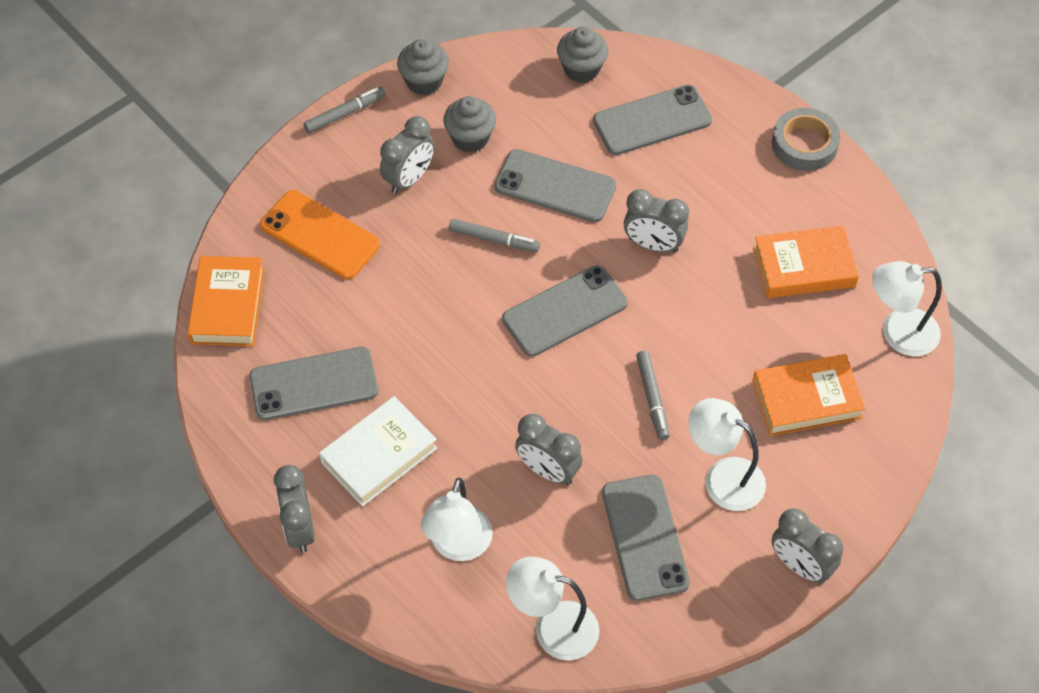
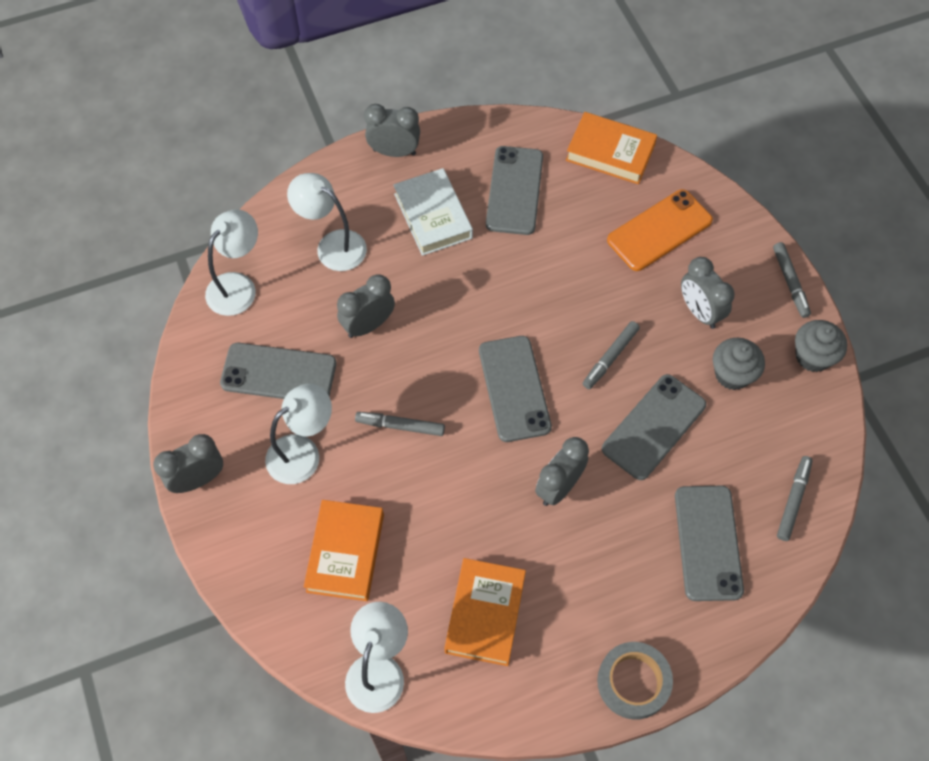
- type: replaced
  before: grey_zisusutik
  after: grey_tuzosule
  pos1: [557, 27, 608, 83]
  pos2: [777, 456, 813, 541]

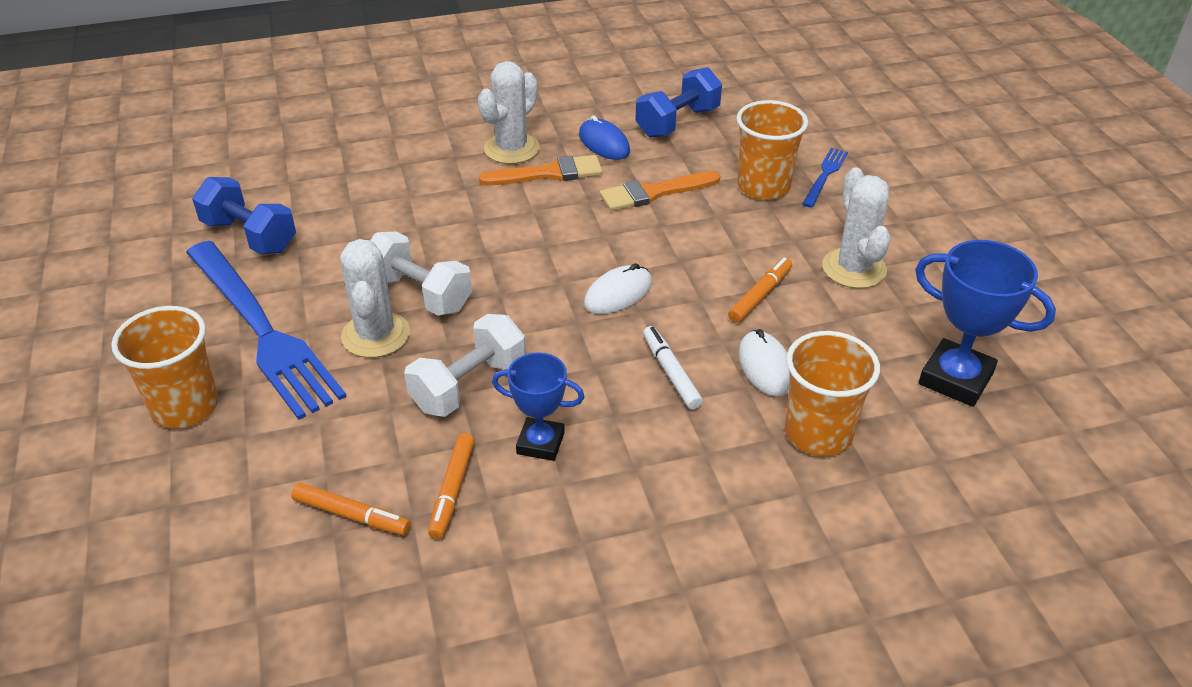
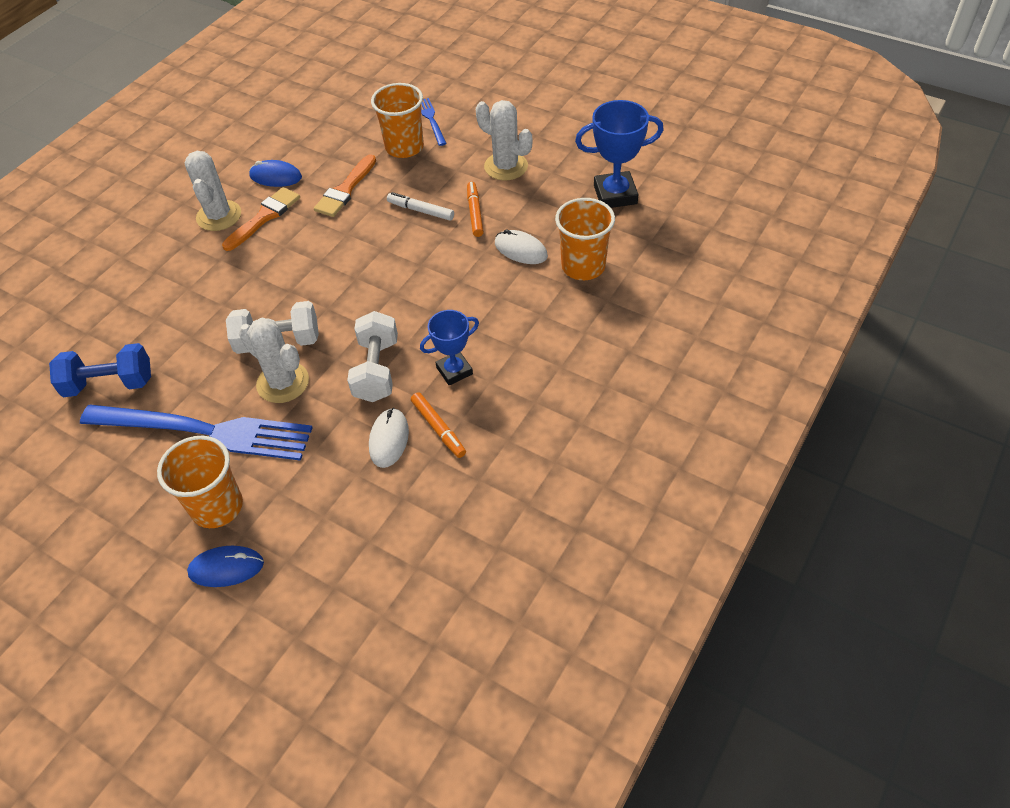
- type: added
  after: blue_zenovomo
  pos2: [187, 546, 264, 587]
- type: moved
  before: white_zenovomo
  pos1: [584, 263, 652, 314]
  pos2: [369, 408, 409, 468]
- type: moved
  before: white_tuzosule
  pos1: [643, 326, 703, 410]
  pos2: [387, 192, 454, 221]
- type: removed
  before: orange_tuzosule
  pos1: [291, 483, 410, 535]
- type: removed
  before: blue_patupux
  pos1: [635, 67, 722, 138]

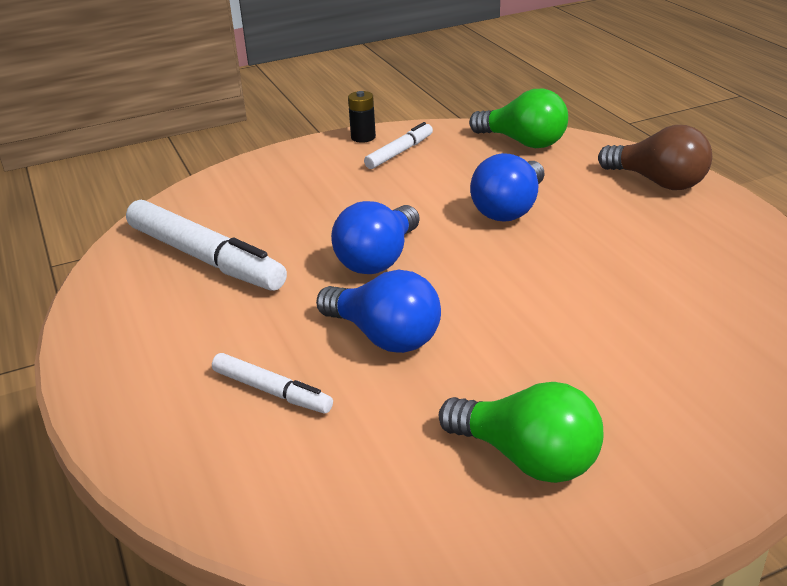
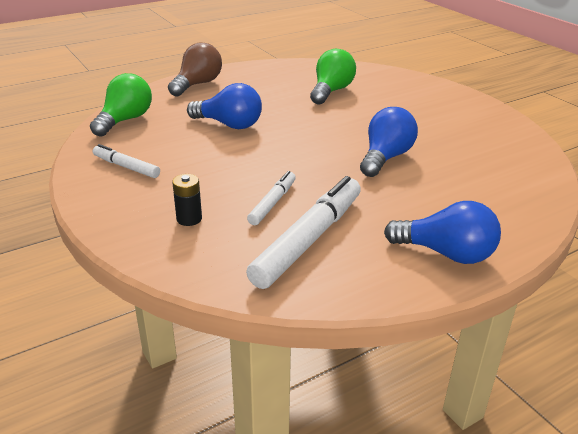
- type: moved
  before: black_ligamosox
  pos1: [348, 91, 376, 143]
  pos2: [172, 174, 202, 226]
- type: moved
  before: white_tuzosule
  pos1: [212, 353, 333, 413]
  pos2: [247, 171, 296, 225]
- type: moved
  before: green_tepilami
  pos1: [439, 382, 603, 483]
  pos2: [310, 49, 356, 104]
- type: moved
  before: blue_tepilami
  pos1: [331, 201, 420, 274]
  pos2: [384, 201, 501, 264]

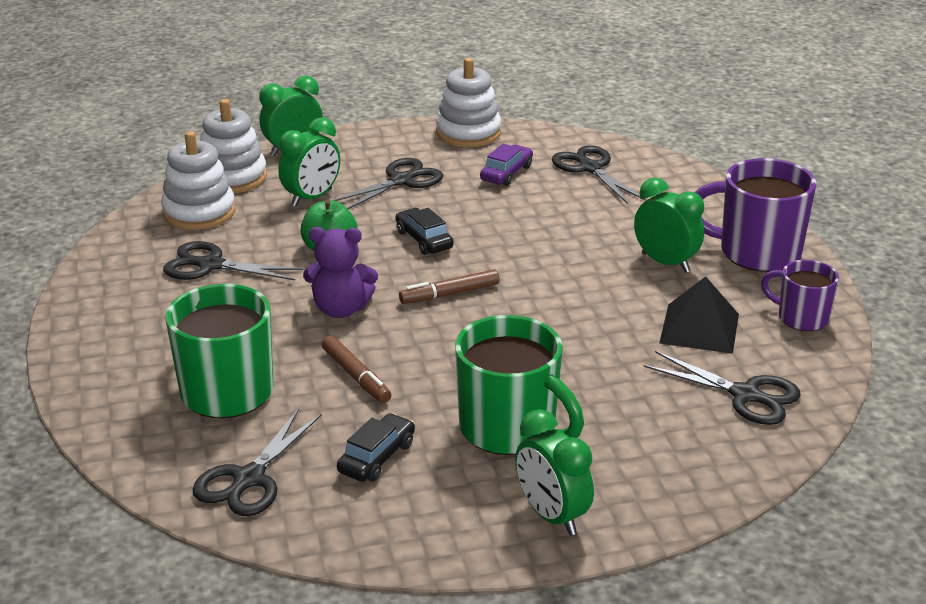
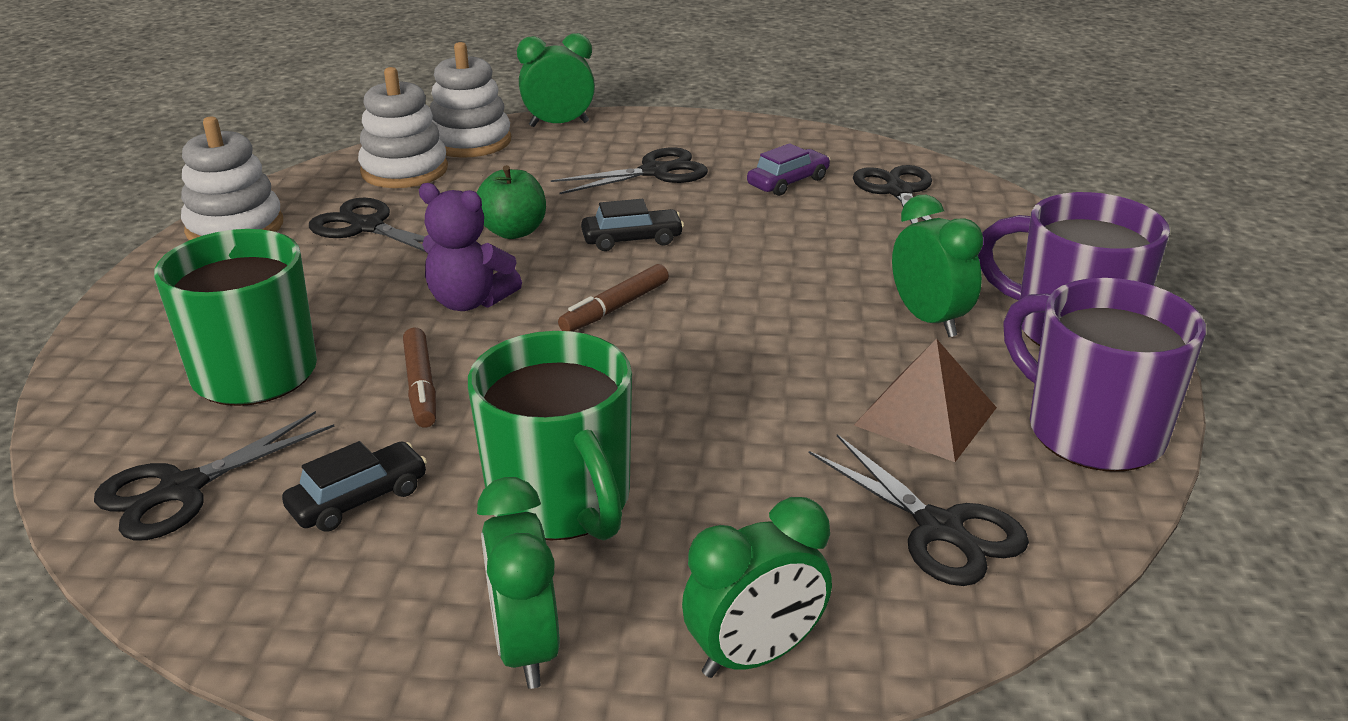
- type: moved
  before: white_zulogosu
  pos1: [436, 58, 501, 147]
  pos2: [181, 117, 283, 240]
- type: turned
  before: brown_tuzosule
  pos1: [399, 269, 500, 304]
  pos2: [558, 264, 669, 332]
  turn: -45
- type: turned
  before: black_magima
  pos1: [396, 208, 454, 255]
  pos2: [581, 199, 684, 251]
  turn: 90
- type: moved
  before: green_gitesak
  pos1: [278, 117, 340, 207]
  pos2: [682, 497, 832, 678]
- type: recoloured
  before: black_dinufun
  after: brown_dinufun
  pos1: [659, 276, 739, 354]
  pos2: [854, 339, 997, 462]
- type: resized
  before: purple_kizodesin
  pos1: [761, 260, 839, 331]
  pos2: [1003, 278, 1206, 471]
  scale: 1.71

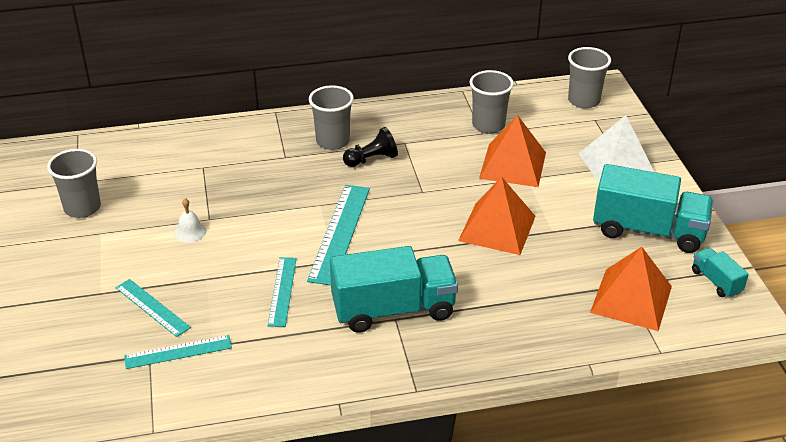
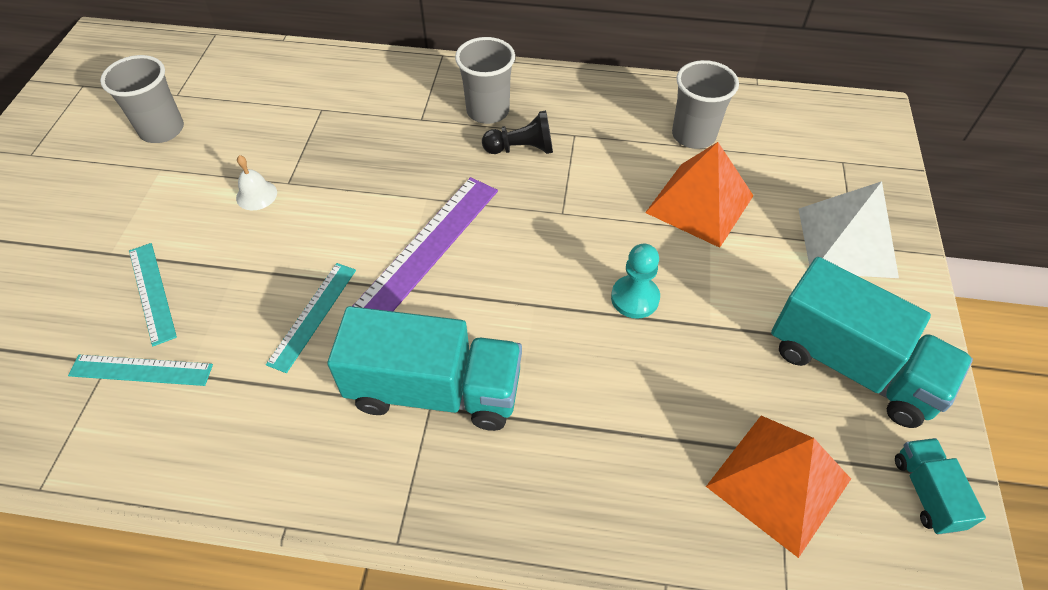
- type: recoloured
  before: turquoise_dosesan
  after: purple_dosesan
  pos1: [307, 185, 370, 285]
  pos2: [353, 177, 498, 311]
- type: replaced
  before: orange_dinufun
  after: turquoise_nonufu
  pos1: [458, 177, 536, 255]
  pos2: [611, 244, 660, 319]
- type: removed
  before: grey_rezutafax
  pos1: [568, 47, 611, 109]

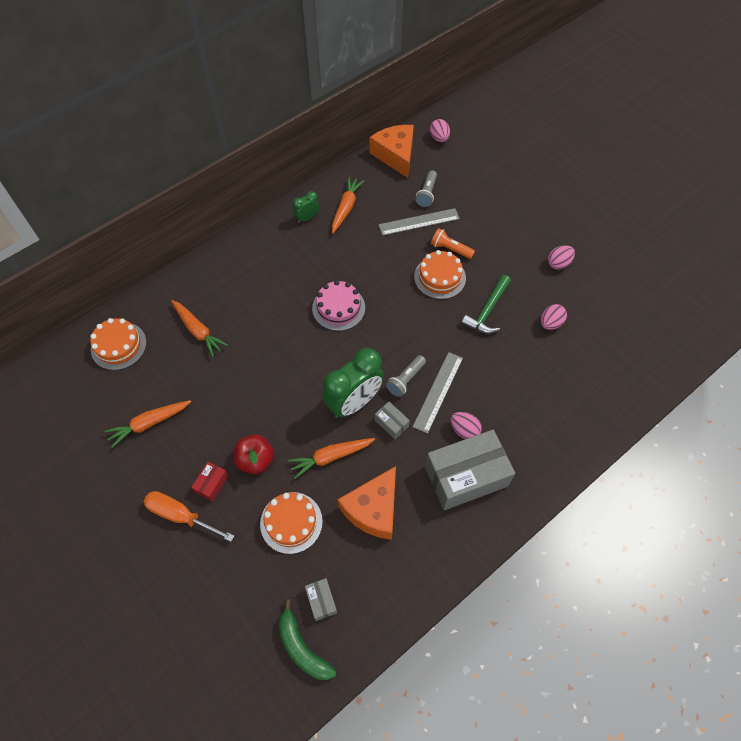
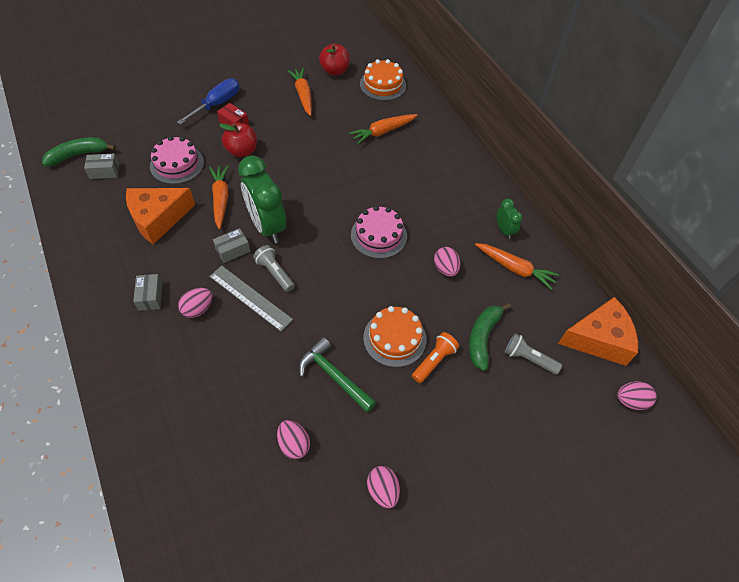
- type: turned
  before: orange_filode
  pos1: [338, 466, 396, 540]
  pos2: [126, 188, 195, 244]
  turn: -75
- type: resized
  before: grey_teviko
  pos1: [425, 430, 515, 510]
  pos2: [133, 274, 162, 311]
  scale: 0.43
- type: recoloured
  before: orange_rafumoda
  after: pink_rafumoda
  pos1: [260, 492, 323, 554]
  pos2: [150, 136, 204, 184]
- type: recoloured
  before: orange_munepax
  after: blue_munepax
  pos1: [144, 491, 234, 542]
  pos2: [177, 79, 239, 125]
- type: added
  after: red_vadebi
  pos2: [319, 43, 350, 76]
- type: added
  after: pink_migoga
  pos2: [434, 247, 460, 277]
- type: replaced
  before: grey_dosesan
  after: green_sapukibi
  pos1: [379, 208, 460, 236]
  pos2: [469, 303, 511, 371]

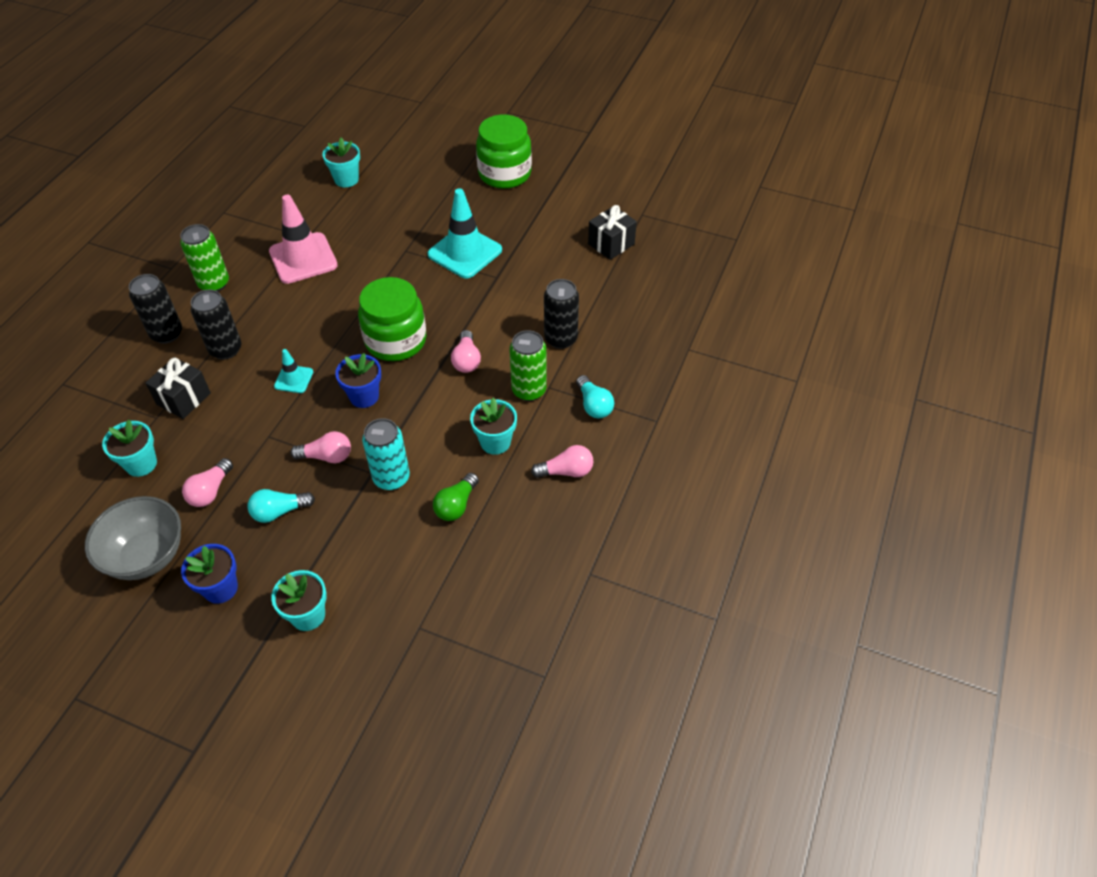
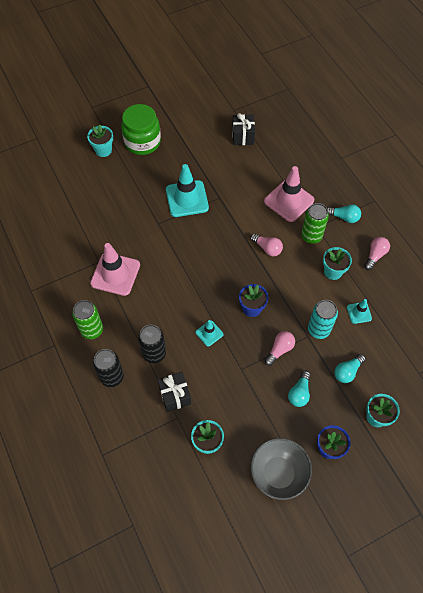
- type: moved
  before: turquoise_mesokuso
  pos1: [322, 137, 360, 187]
  pos2: [87, 124, 113, 157]
- type: replaced
  before: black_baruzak
  after: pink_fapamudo
  pos1: [544, 279, 579, 349]
  pos2: [264, 166, 314, 222]
- type: added
  after: turquoise_tepilami
  pos2: [334, 354, 366, 383]
- type: replaced
  before: green_tepilami
  after: turquoise_fapamudo
  pos1: [433, 473, 479, 521]
  pos2: [347, 299, 372, 324]
- type: removed
  before: pink_tepilami
  pos1: [182, 458, 233, 507]
- type: removed
  before: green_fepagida
  pos1: [358, 277, 427, 361]

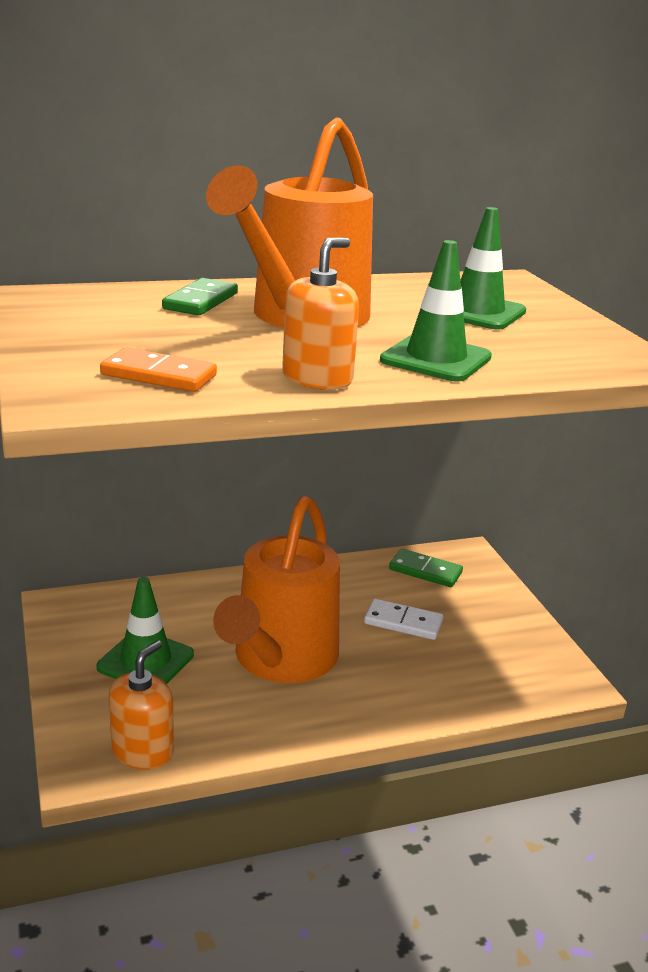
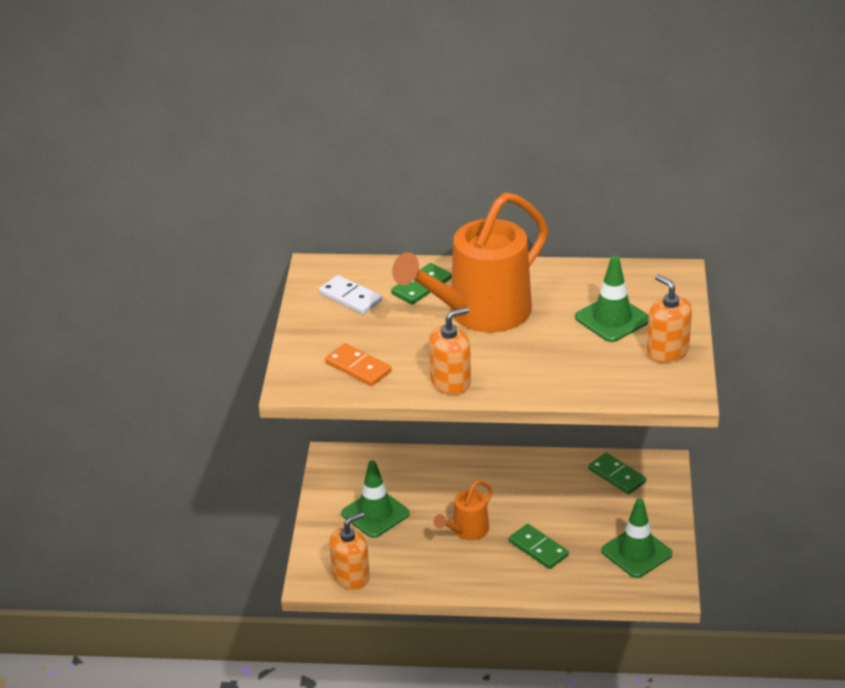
- type: moved
  before: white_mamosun
  pos1: [364, 599, 443, 640]
  pos2: [319, 275, 382, 314]
- type: resized
  before: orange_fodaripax
  pos1: [213, 496, 340, 683]
  pos2: [434, 480, 493, 540]
  scale: 0.47
- type: added
  after: green_mamosun
  pos2: [509, 524, 569, 569]
- type: moved
  before: green_fapamudo
  pos1: [380, 240, 492, 381]
  pos2: [601, 498, 672, 578]
- type: added
  after: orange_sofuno
  pos2: [647, 274, 692, 363]

